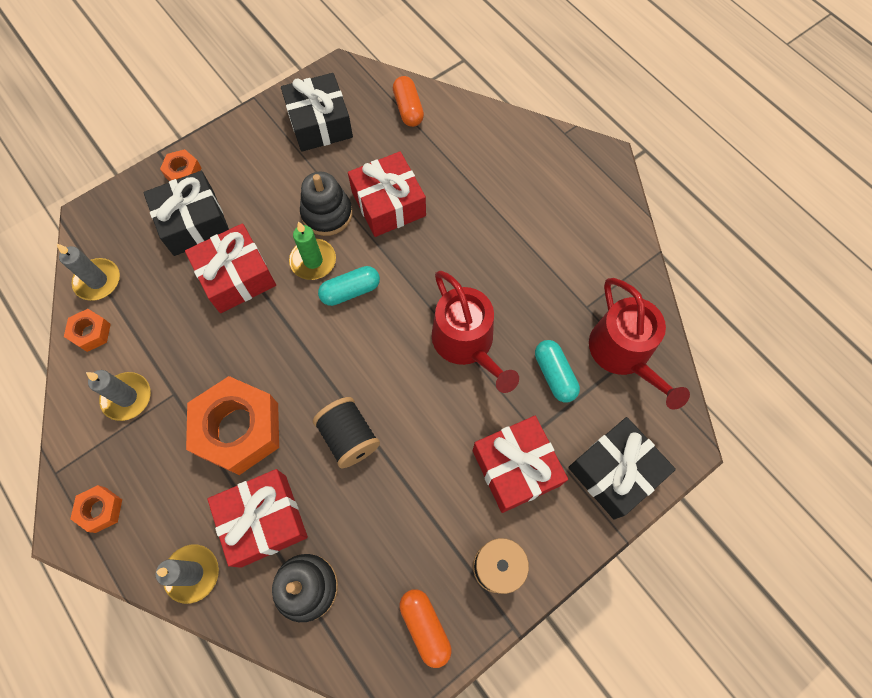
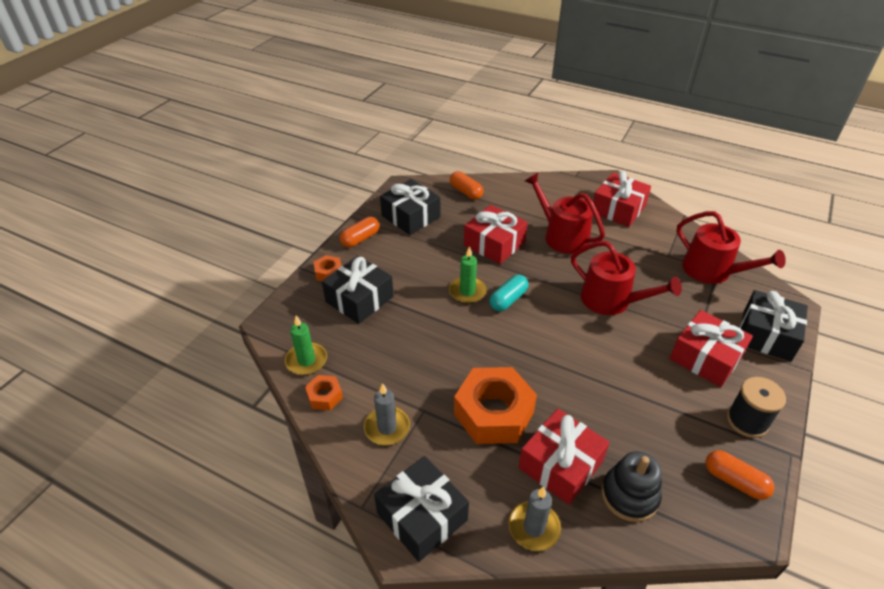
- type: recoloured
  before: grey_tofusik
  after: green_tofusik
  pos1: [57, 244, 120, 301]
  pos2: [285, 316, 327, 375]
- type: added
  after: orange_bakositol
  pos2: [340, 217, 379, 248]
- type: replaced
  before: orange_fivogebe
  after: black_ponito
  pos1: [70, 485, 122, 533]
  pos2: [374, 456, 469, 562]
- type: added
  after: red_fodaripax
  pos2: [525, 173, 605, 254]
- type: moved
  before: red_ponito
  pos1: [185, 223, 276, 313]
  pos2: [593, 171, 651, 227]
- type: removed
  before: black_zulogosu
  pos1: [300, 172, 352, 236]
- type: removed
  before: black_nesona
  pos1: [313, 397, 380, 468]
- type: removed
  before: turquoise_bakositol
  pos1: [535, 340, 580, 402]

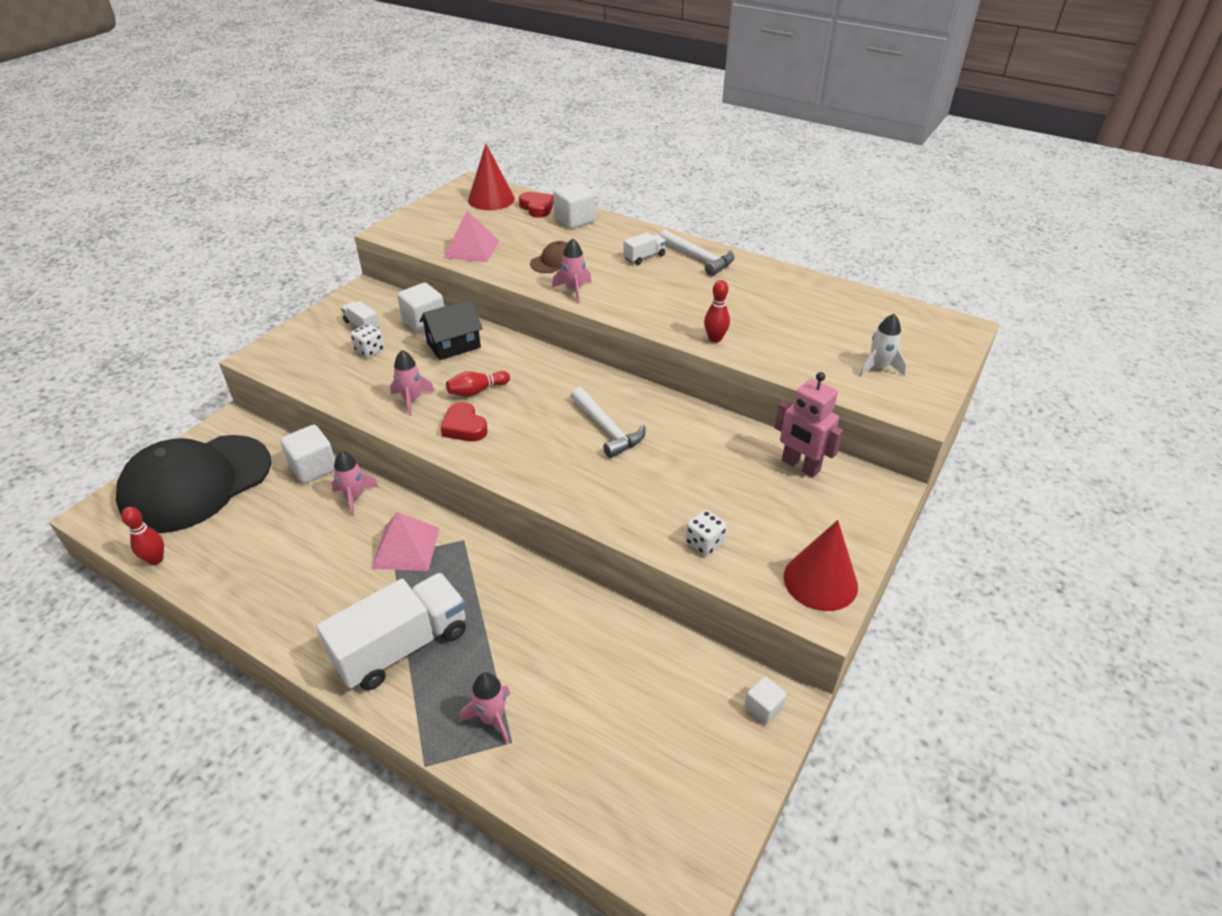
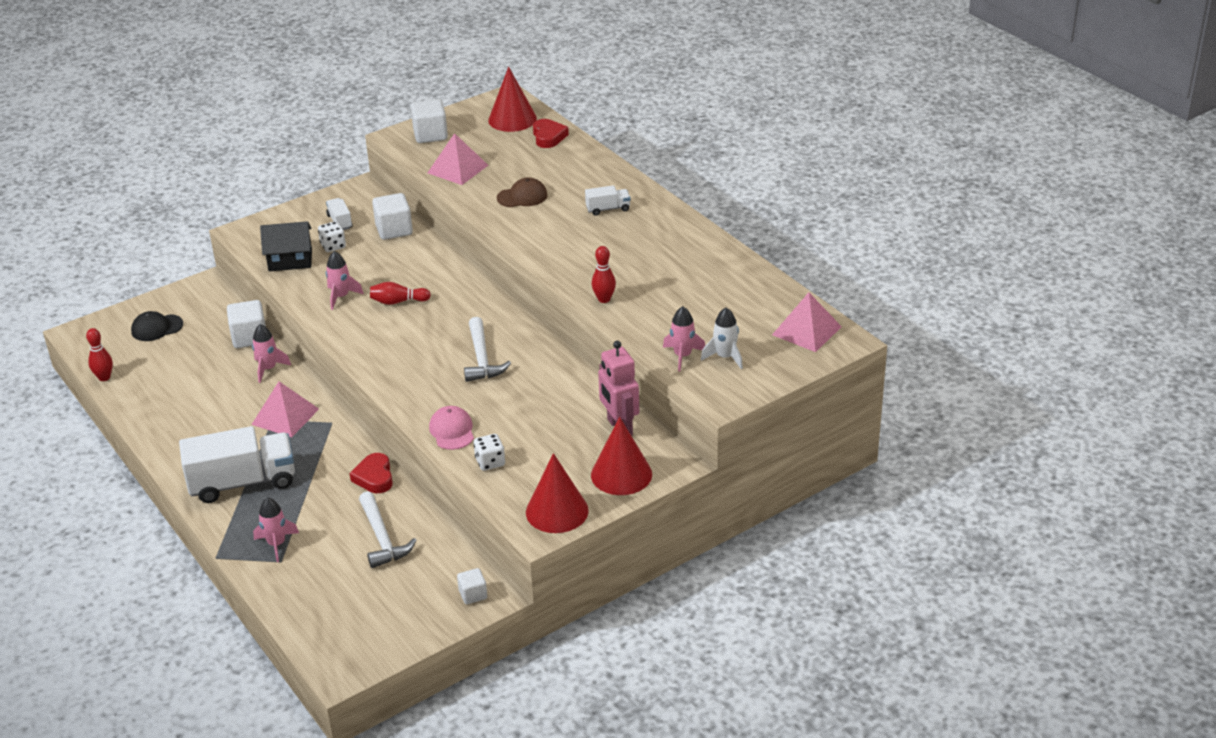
- type: resized
  before: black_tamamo
  pos1: [116, 435, 271, 533]
  pos2: [131, 311, 183, 341]
  scale: 0.4
- type: moved
  before: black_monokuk
  pos1: [419, 299, 483, 360]
  pos2: [260, 221, 312, 271]
- type: moved
  before: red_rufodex
  pos1: [441, 402, 488, 442]
  pos2: [350, 453, 393, 493]
- type: moved
  before: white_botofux
  pos1: [659, 230, 734, 276]
  pos2: [359, 491, 417, 568]
- type: moved
  before: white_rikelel
  pos1: [553, 183, 595, 229]
  pos2: [411, 99, 448, 143]
- type: added
  after: pink_tamamo
  pos2: [429, 406, 474, 450]
- type: added
  after: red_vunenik
  pos2: [591, 417, 652, 495]
- type: moved
  before: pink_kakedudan
  pos1: [552, 238, 592, 303]
  pos2: [663, 306, 705, 371]
- type: added
  after: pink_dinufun
  pos2: [772, 292, 842, 352]

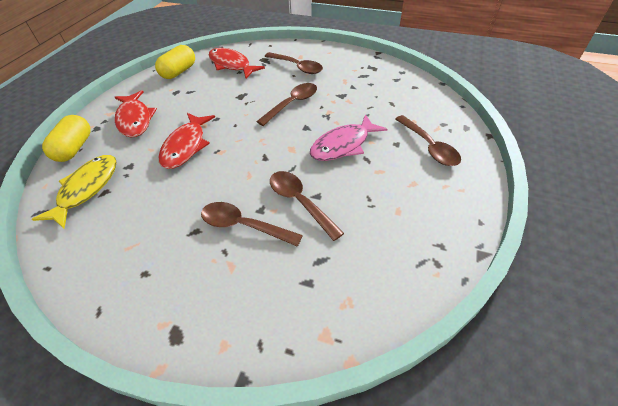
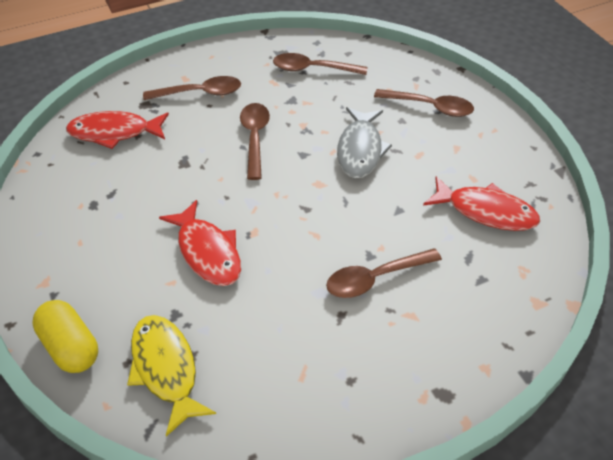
- type: moved
  before: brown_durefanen
  pos1: [270, 171, 344, 241]
  pos2: [273, 53, 367, 75]
- type: recoloured
  before: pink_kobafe
  after: grey_kobafe
  pos1: [310, 114, 387, 161]
  pos2: [337, 107, 392, 179]
- type: moved
  before: red_kobafe
  pos1: [115, 90, 157, 138]
  pos2: [423, 176, 540, 231]
- type: removed
  before: yellow_bakositol
  pos1: [155, 45, 195, 79]

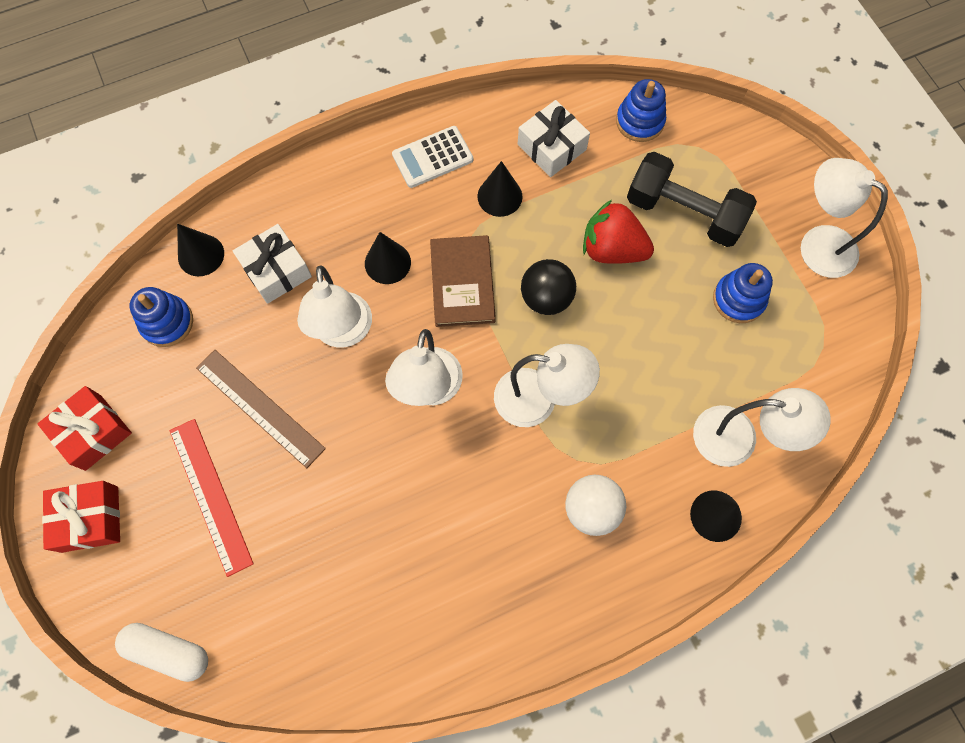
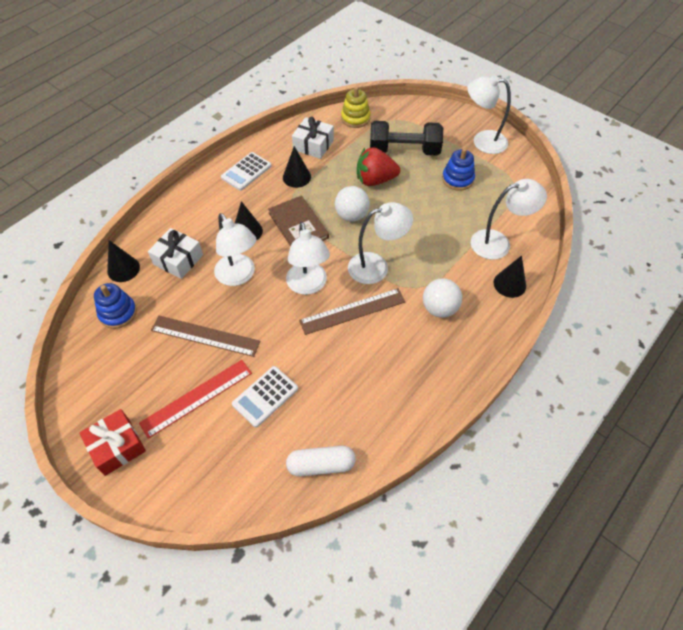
- type: turned
  before: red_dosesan
  pos1: [169, 419, 254, 577]
  pos2: [139, 360, 252, 439]
  turn: -75
- type: added
  after: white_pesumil
  pos2: [232, 366, 298, 427]
- type: moved
  before: white_bakositol
  pos1: [115, 623, 208, 682]
  pos2: [286, 446, 356, 477]
- type: added
  after: brown_dosesan
  pos2: [299, 288, 405, 335]
- type: recoloured
  before: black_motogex
  after: white_motogex
  pos1: [521, 259, 576, 315]
  pos2: [335, 186, 370, 222]
- type: recoloured
  before: blue_zulogosu
  after: yellow_zulogosu
  pos1: [616, 79, 666, 142]
  pos2: [341, 87, 371, 128]
- type: removed
  before: red_ponito
  pos1: [37, 386, 132, 471]

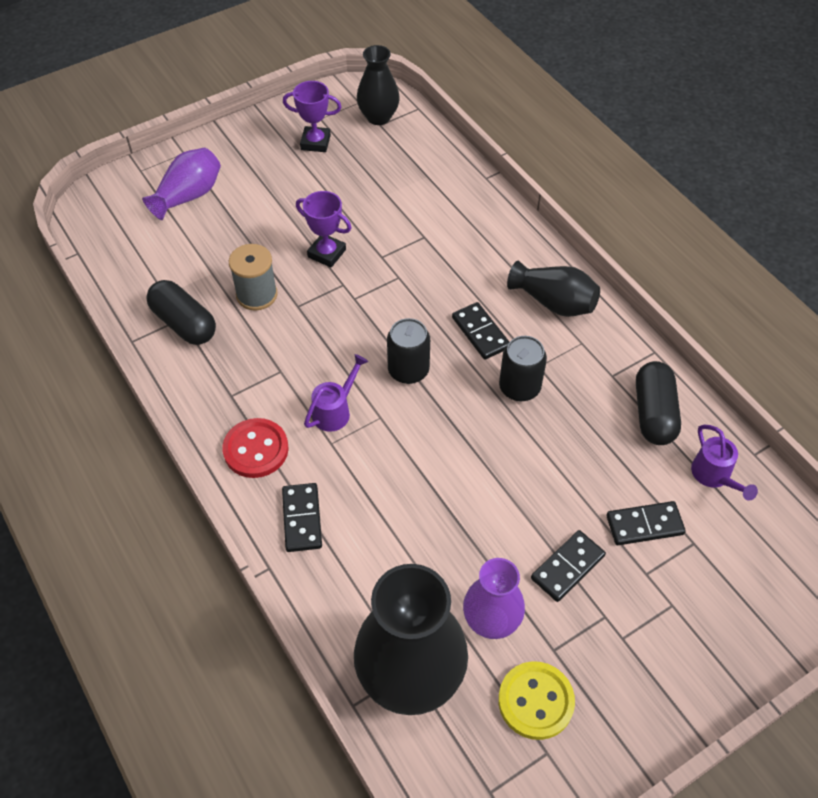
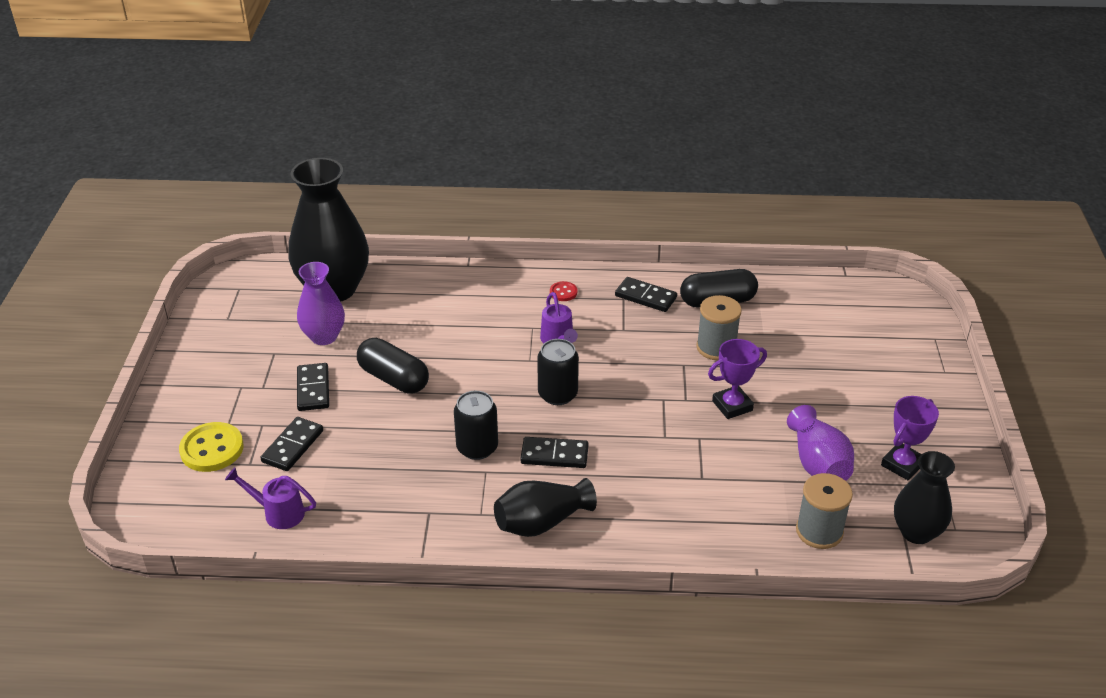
- type: moved
  before: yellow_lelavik
  pos1: [498, 661, 575, 740]
  pos2: [179, 422, 244, 472]
- type: moved
  before: black_bakositol
  pos1: [636, 361, 681, 445]
  pos2: [357, 338, 429, 394]
- type: resized
  before: red_lelavik
  pos1: [222, 418, 289, 478]
  pos2: [550, 281, 577, 301]
  scale: 0.52
- type: moved
  before: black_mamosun
  pos1: [282, 483, 322, 552]
  pos2: [615, 277, 677, 312]
- type: moved
  before: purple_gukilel
  pos1: [142, 148, 221, 220]
  pos2: [787, 405, 854, 481]
- type: added
  after: grey_nesona
  pos2: [796, 473, 853, 549]

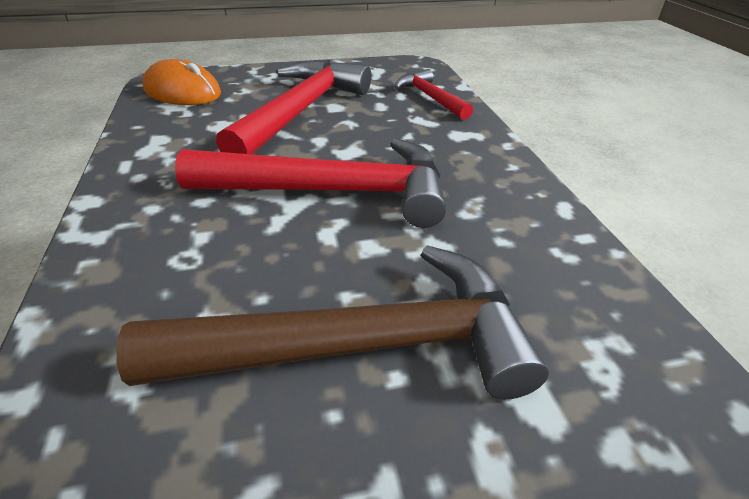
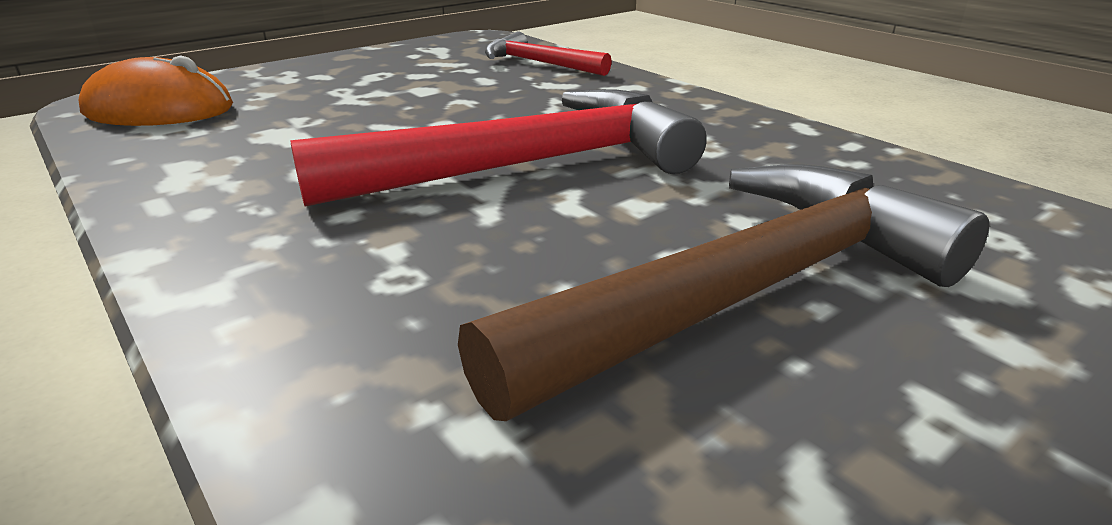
- type: removed
  before: red_botofux
  pos1: [216, 60, 371, 154]

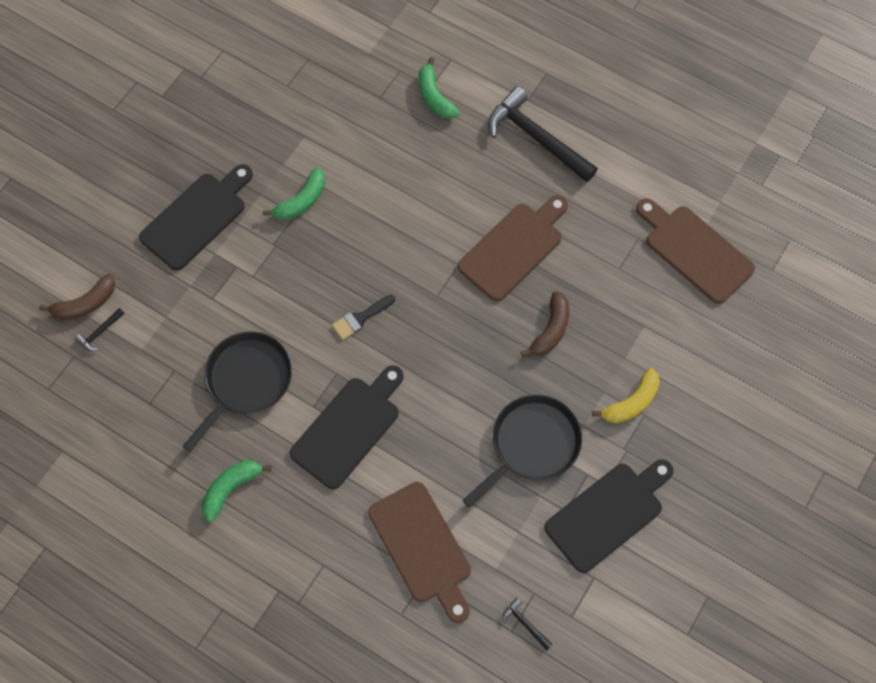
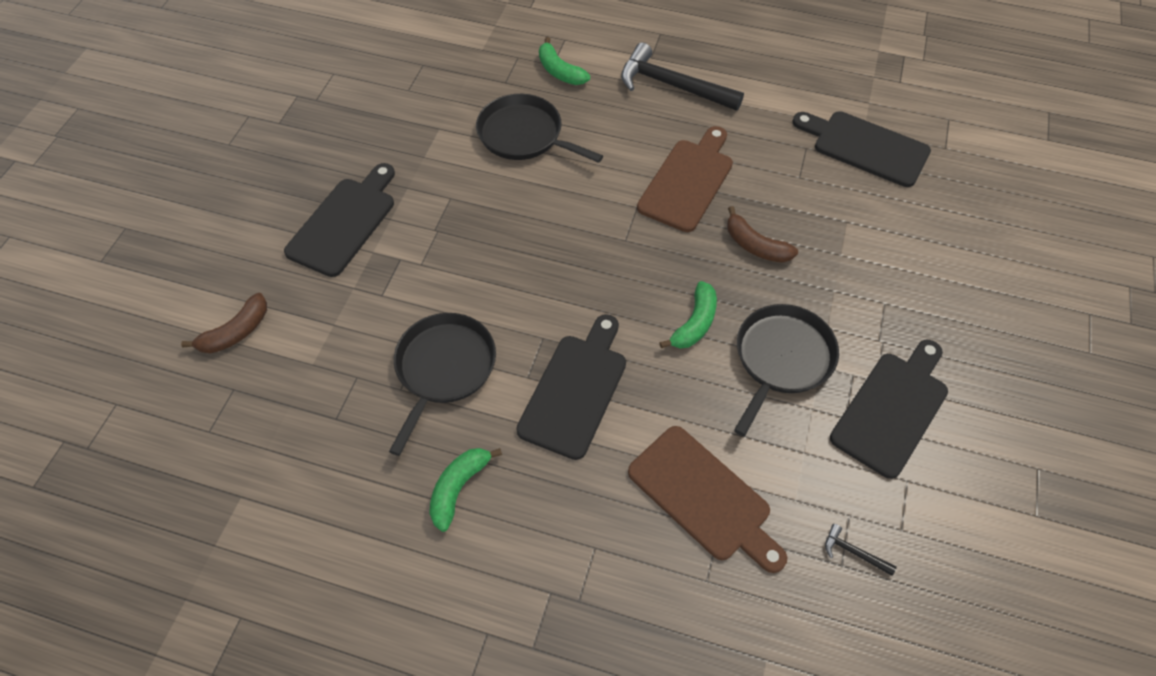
- type: added
  after: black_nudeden
  pos2: [476, 94, 603, 163]
- type: moved
  before: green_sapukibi
  pos1: [263, 167, 325, 220]
  pos2: [659, 281, 717, 349]
- type: turned
  before: brown_sapukibi
  pos1: [521, 291, 569, 357]
  pos2: [727, 206, 798, 263]
  turn: 120
- type: recoloured
  before: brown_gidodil
  after: black_gidodil
  pos1: [636, 198, 755, 304]
  pos2: [792, 111, 931, 187]
- type: removed
  before: black_botofux
  pos1: [75, 308, 125, 351]
- type: removed
  before: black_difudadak
  pos1: [332, 295, 395, 340]
- type: removed
  before: yellow_sapukibi
  pos1: [592, 368, 660, 423]

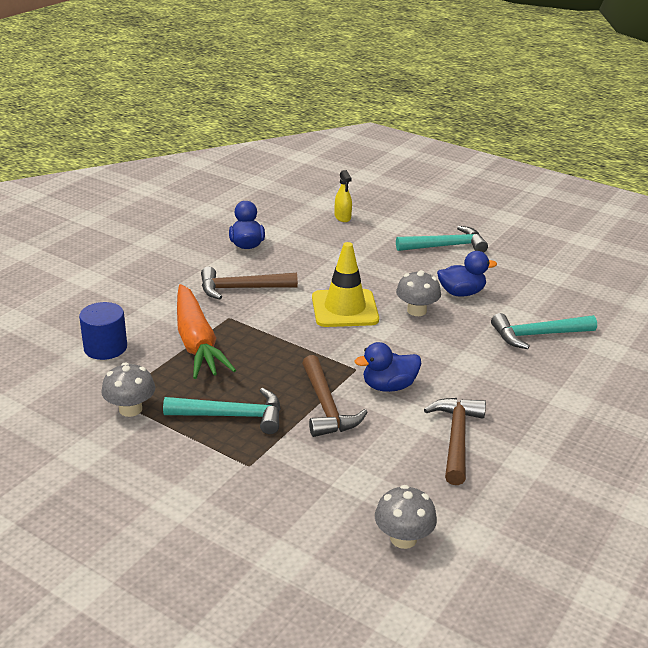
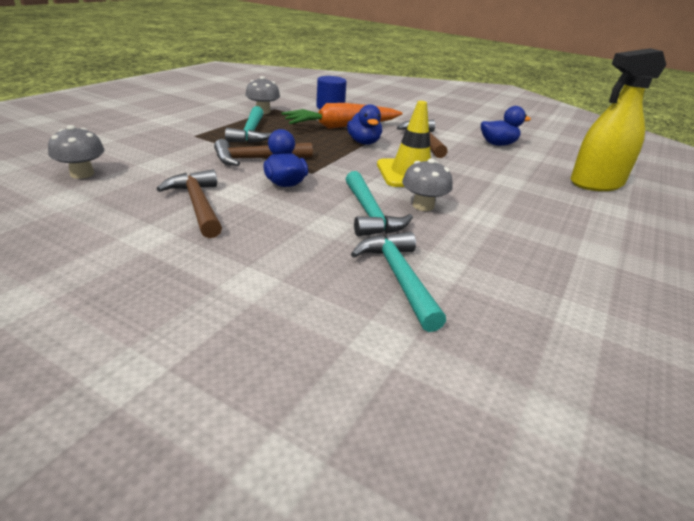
- type: turned
  before: brown_botofux
  pos1: [424, 398, 486, 485]
  pos2: [157, 169, 222, 238]
  turn: -120
- type: moved
  before: turquoise_botofux
  pos1: [396, 226, 488, 253]
  pos2: [346, 171, 413, 236]
- type: moved
  before: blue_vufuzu
  pos1: [437, 251, 497, 297]
  pos2: [347, 104, 382, 145]
- type: resized
  before: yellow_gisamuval
  pos1: [335, 170, 352, 222]
  pos2: [571, 48, 666, 191]
  scale: 2.27

